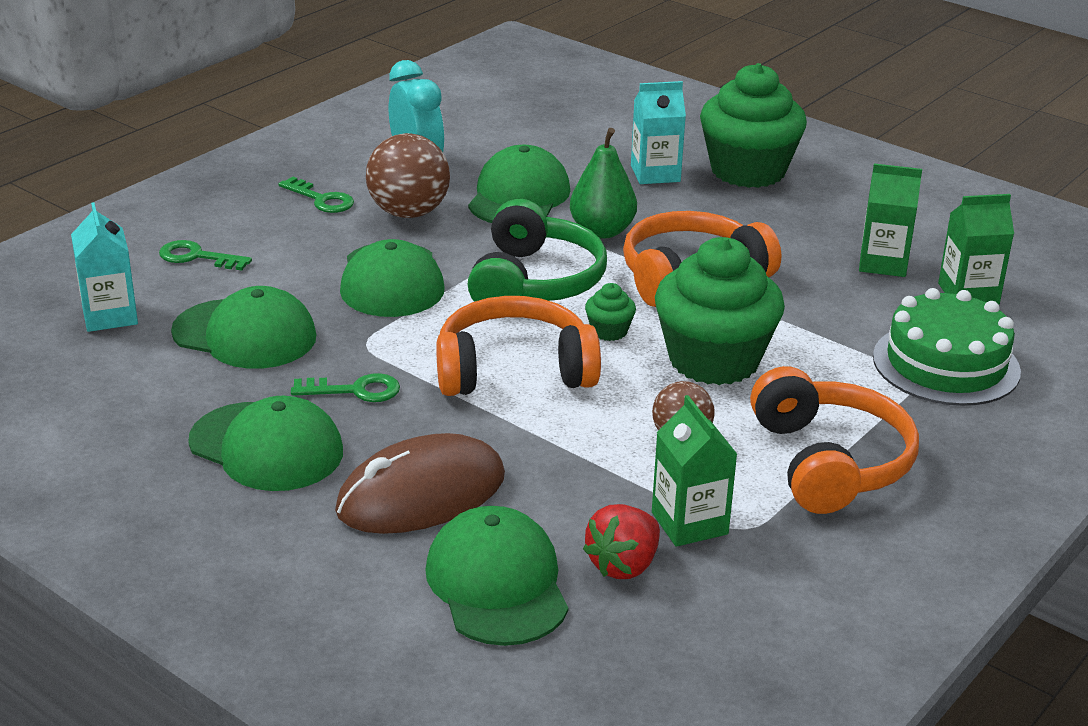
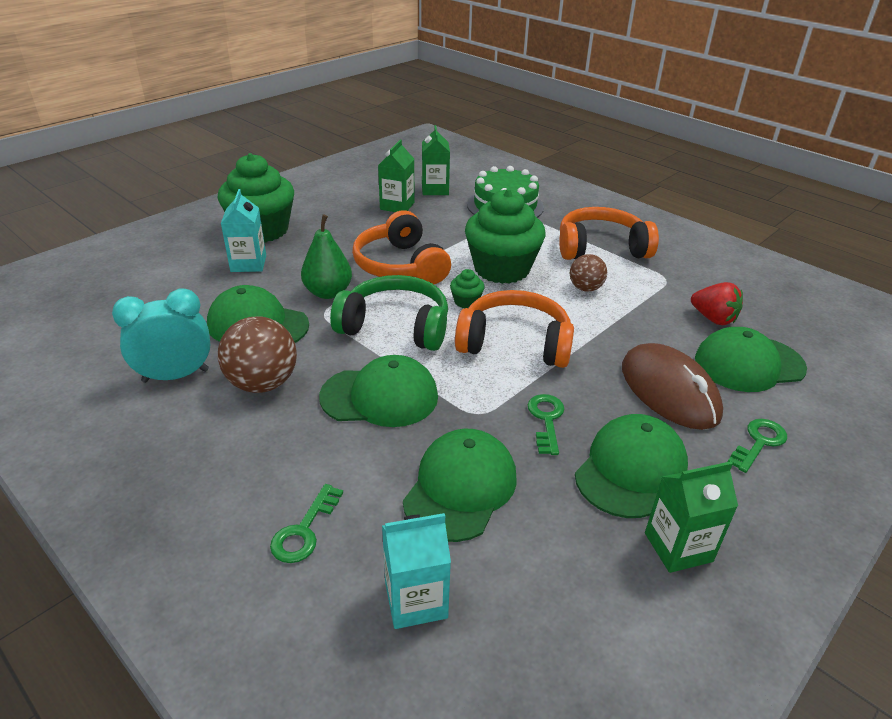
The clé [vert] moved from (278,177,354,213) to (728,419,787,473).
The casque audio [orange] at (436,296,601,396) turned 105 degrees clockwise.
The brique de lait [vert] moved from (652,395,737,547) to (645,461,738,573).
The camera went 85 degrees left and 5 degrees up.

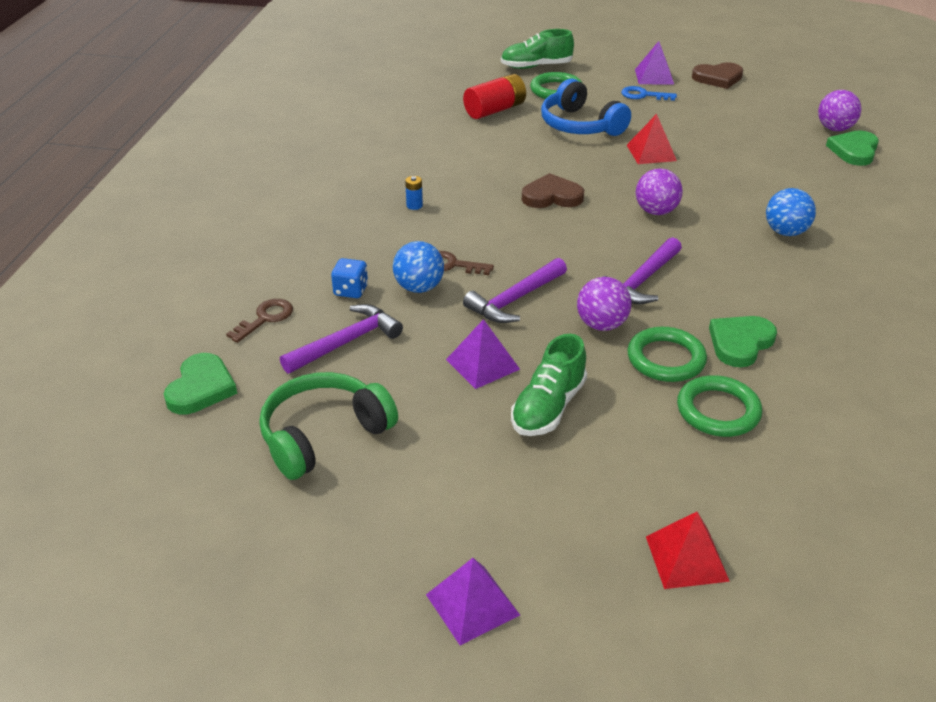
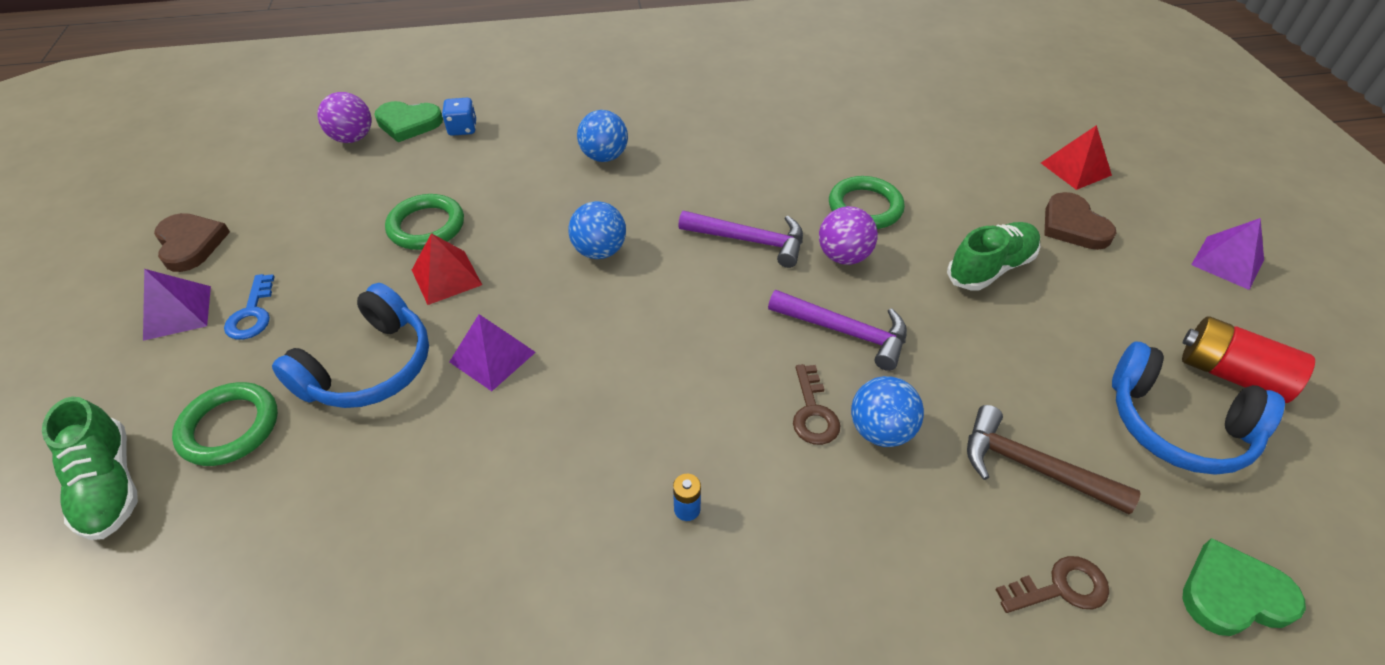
The pile [rouge] moved from (463,74,526,119) to (1182,316,1315,403).
The balle [violet] at (636,168,683,215) became the balle [bleu] at (568,201,626,259).
The cœur [marron] moved from (522,173,584,208) to (1044,192,1117,250).
The dé [bleu] moved from (331,258,368,298) to (442,98,476,136).
The clé [marron] at (226,299,293,343) turned 150 degrees clockwise.
The marteau [violet] at (280,304,403,374) became the marteau [marron] at (967,405,1141,514).
The cœur [vert] at (709,316,777,367) disappeared.
The pyramide [violet] moved from (446,319,520,389) to (449,314,536,391).
The chaussure [vert] at (511,334,587,436) turned 45 degrees counterclockwise.
The casque audio [vert] at (259,372,398,480) became the casque audio [bleu] at (1112,342,1285,474).
The anneau [vert] moved from (677,375,762,437) to (385,194,464,250).
The camera went 110 degrees left and 10 degrees up.

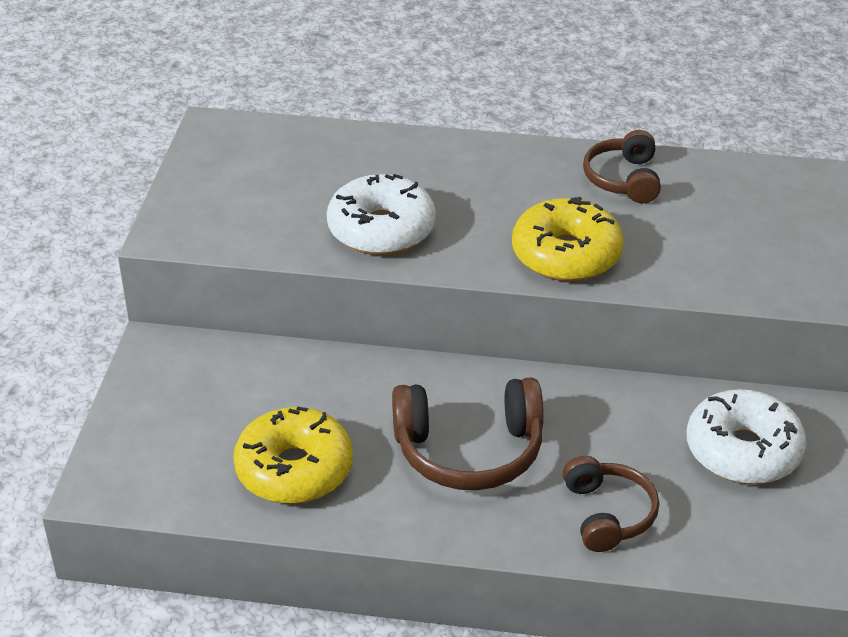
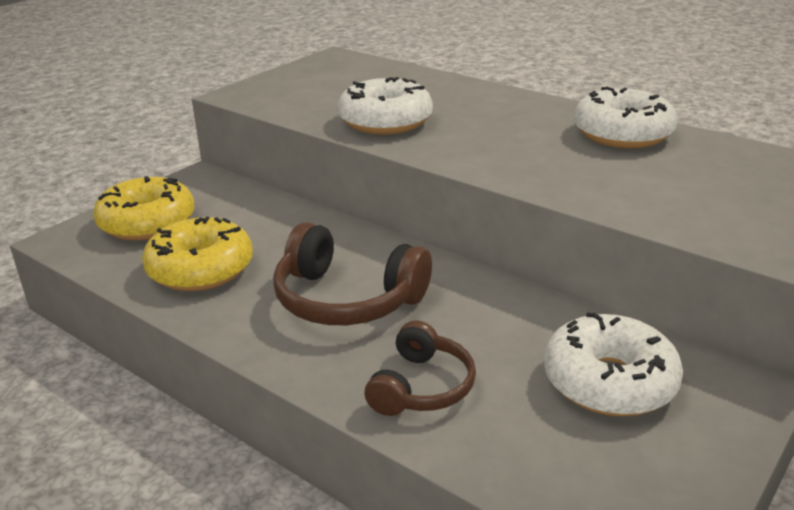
The casque audio [marron] at (583,130,661,203) was replaced by the beignet [blanc] at (574,87,677,148).
The beignet [jaune] moved from (512,197,624,281) to (93,176,195,241).
The camera went 30 degrees right and 10 degrees down.

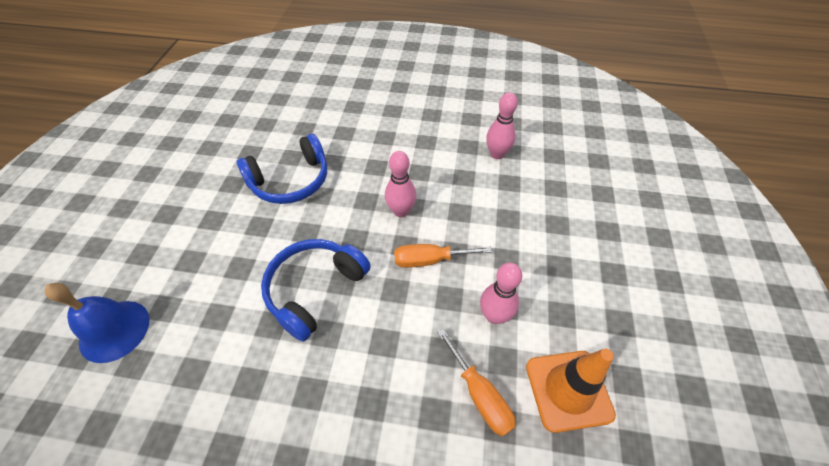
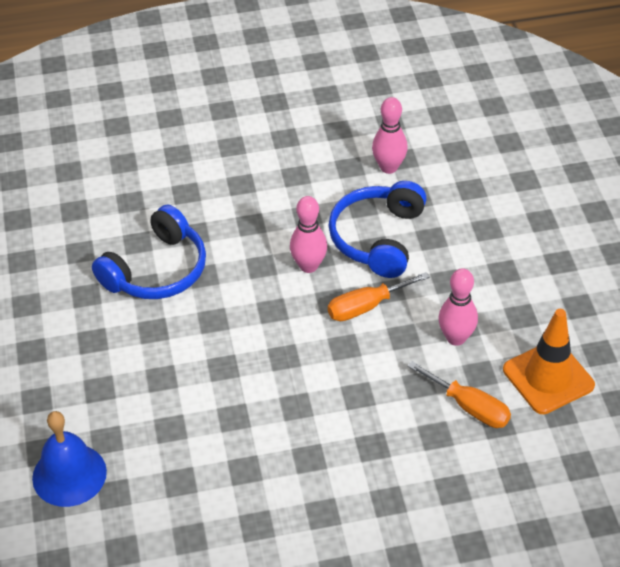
The casque audio [bleu] moved from (261,239,371,342) to (328,181,427,278).
The camera went 20 degrees left and 5 degrees down.

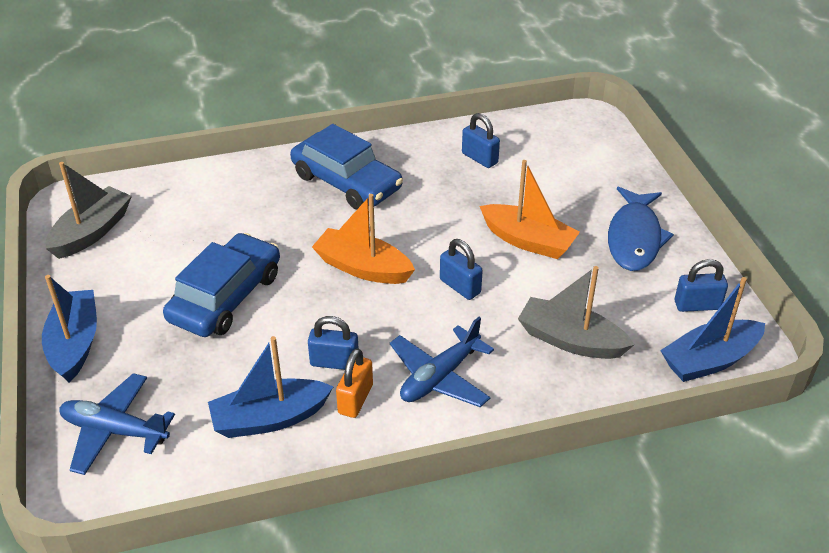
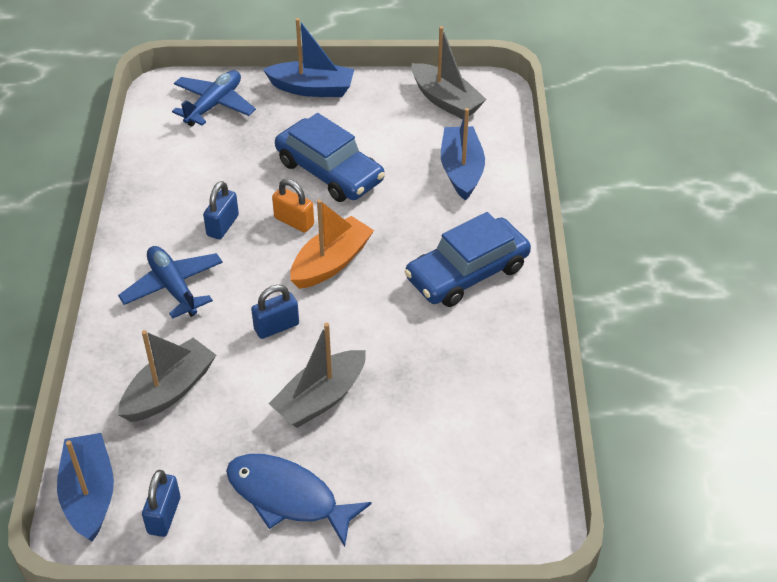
The cadenas [bleu] at (462,113,500,168) disappeared.
The bateau [orange] at (480,160,580,259) became the bateau [gris] at (269,323,366,428).
The bateau [bleu] moved from (208,336,334,438) to (441,108,485,201).
The cadenas [orange] moved from (336,348,373,418) to (272,179,314,233).
The camera went 105 degrees right and 5 degrees up.

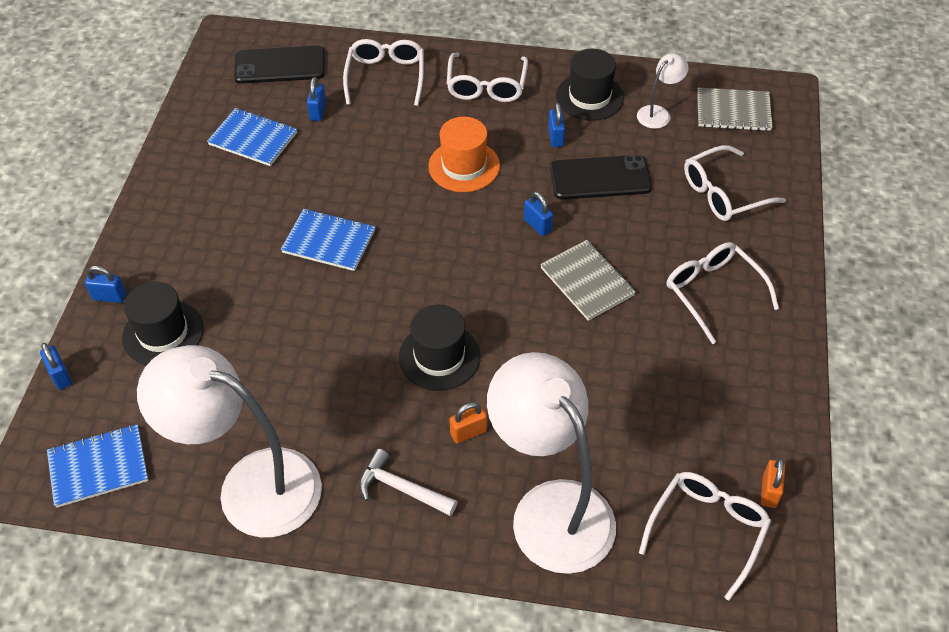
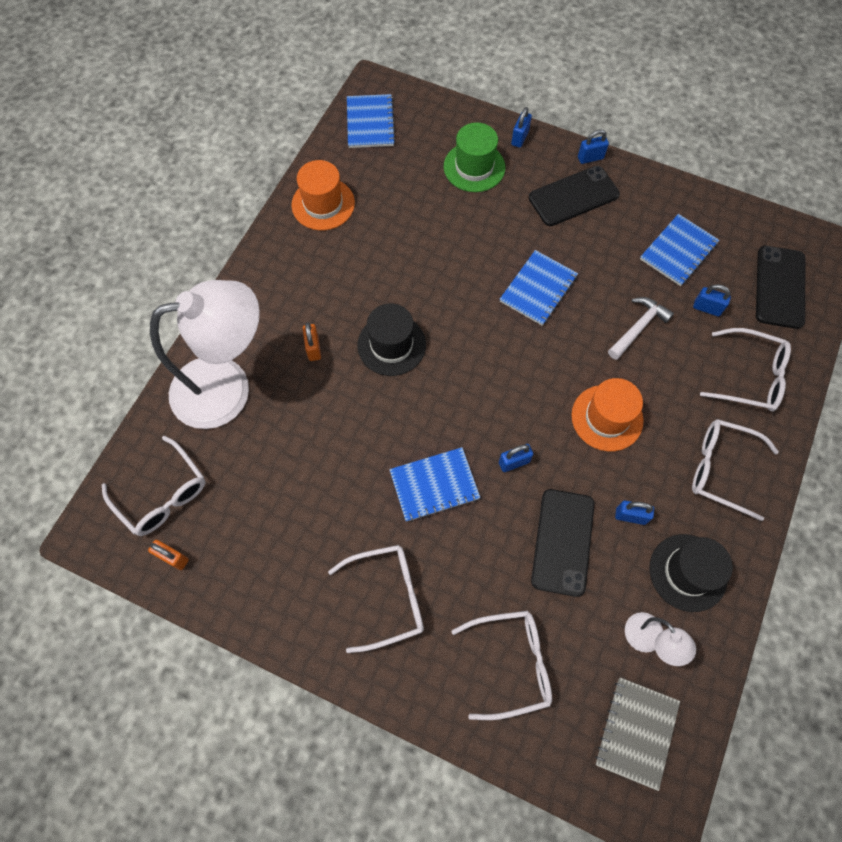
The lunettes [blanc] at (684,145,786,221) turned 90 degrees clockwise.
The carnet [gris] at (540,240,636,321) became the carnet [bleu] at (389,447,480,522).
The chapeau [noir] at (122,282,204,365) became the chapeau [vert] at (444,123,505,192).
The cadenas [bleu] moved from (40,343,72,390) to (578,129,609,164).
The lampe [blanc] at (137,345,322,538) was replaced by the chapeau [orange] at (291,160,355,230).
The marteau [blanc] moved from (359,449,457,516) to (608,297,674,360).
The téléphone [noir] at (529,166,620,226) appeared.
The camera went 105 degrees right and 15 degrees up.

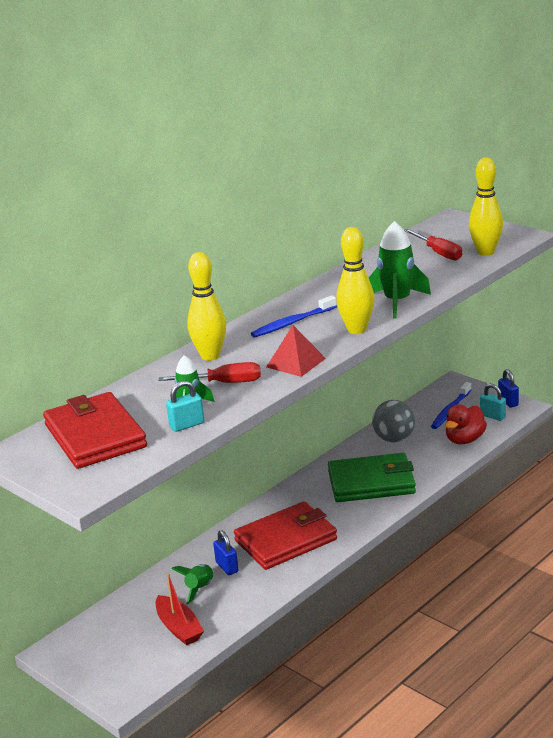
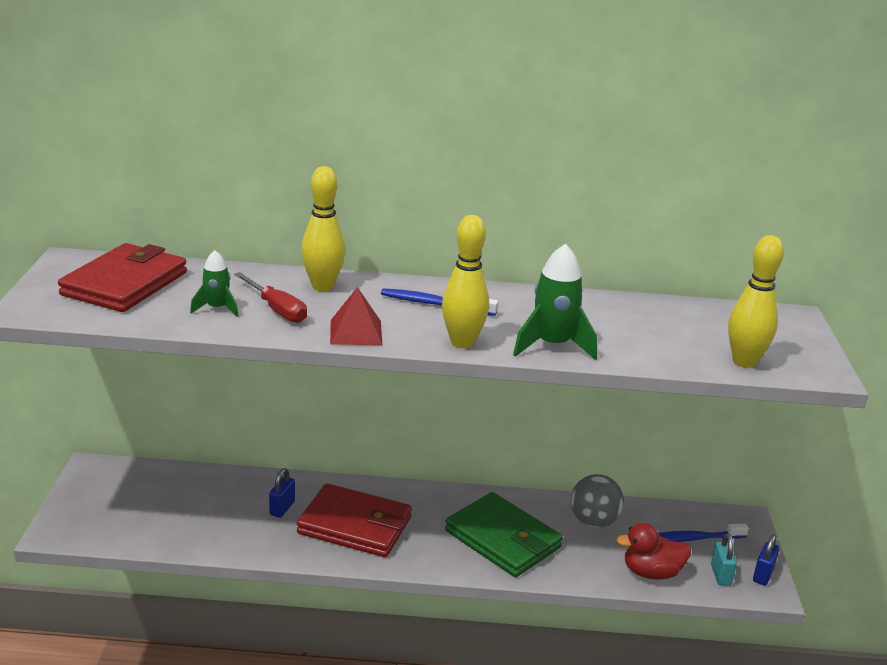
The tournevis [rouge] at (404,229,462,261) disappeared.
The cadenas [turquoise] at (166,380,204,432) disappeared.
The fusée [vert] at (171,564,214,604) disappeared.
The bateau [rouge] at (156,573,204,646) disappeared.
The camera went 45 degrees right and 0 degrees up.

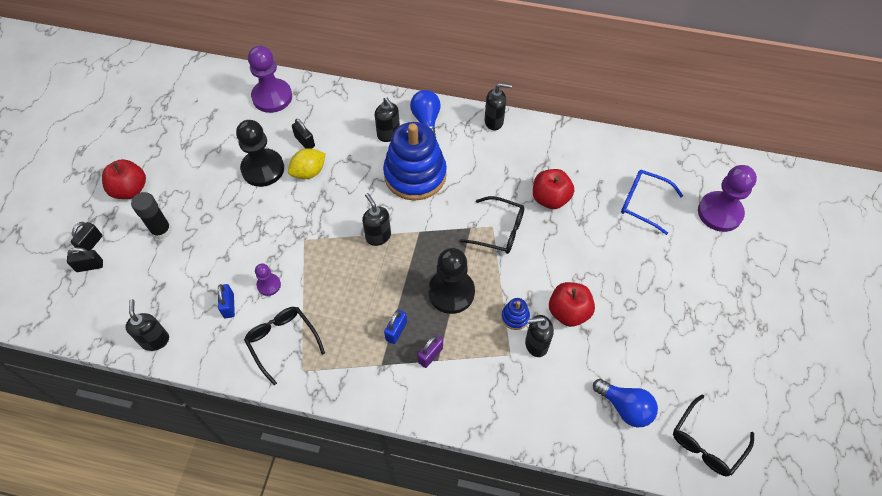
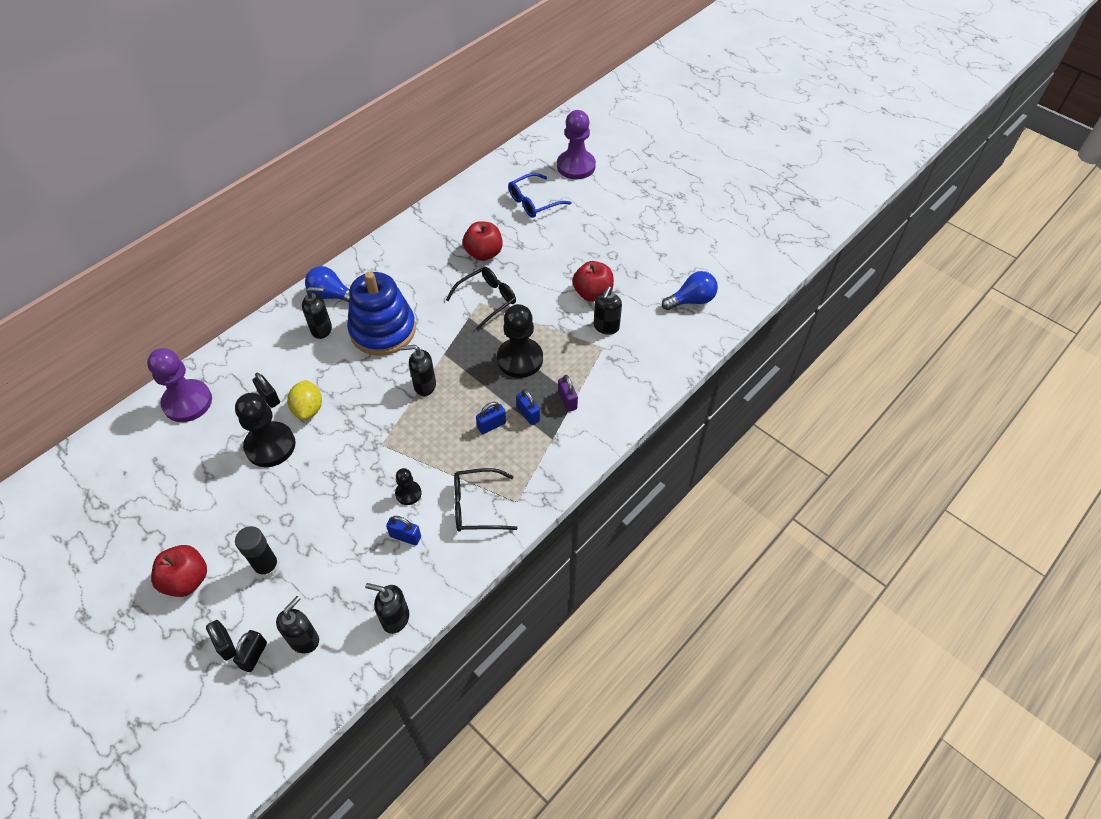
The distributeur de savon [noir] moved from (484,83,512,131) to (276,596,319,654).
The cadenas [noir] at (292,119,315,149) turned 60 degrees clockwise.
The pion [violet] at (255,263,281,296) became the pion [noir] at (395,468,421,505).
The jouet à empiler [bleu] at (501,298,530,330) disappeared.
The lunettes [noir] at (673,394,754,476) disappeared.
The cadenas [bleu] at (476,402,506,434) appeared.
The camera went 60 degrees left and 5 degrees down.

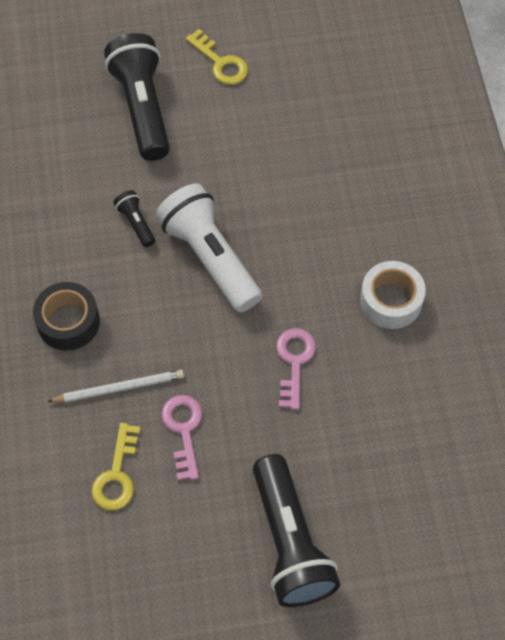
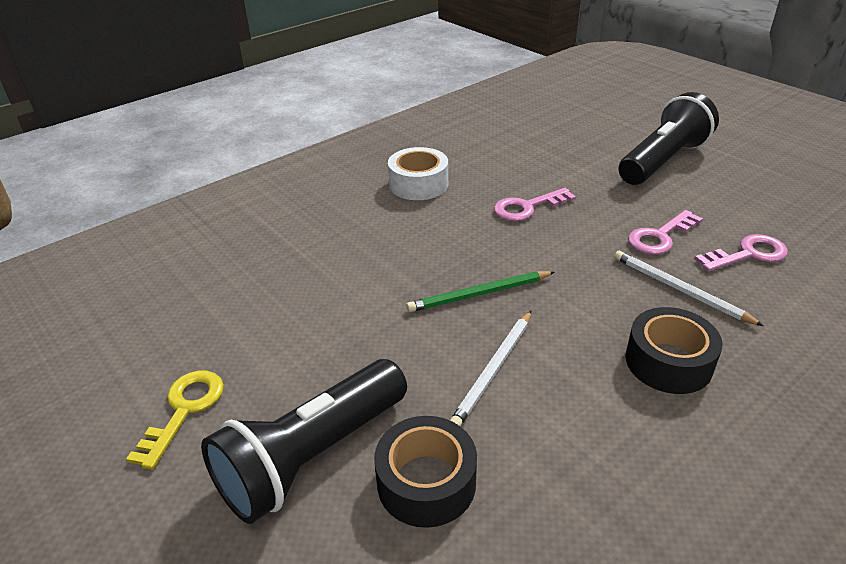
The lampe de poche [blanc] at (156,183,262,313) was replaced by the crayon [vert] at (406,271,554,312).
The lampe de poche [noir] at (113,190,155,247) was replaced by the crayon [blanc] at (450,311,531,426).
The clé [jaune] at (91,423,140,510) became the clé [rose] at (694,234,788,272).
The ruban adhésif [noir] at (374,416,477,528) appeared.
The camera went 120 degrees left and 25 degrees down.

